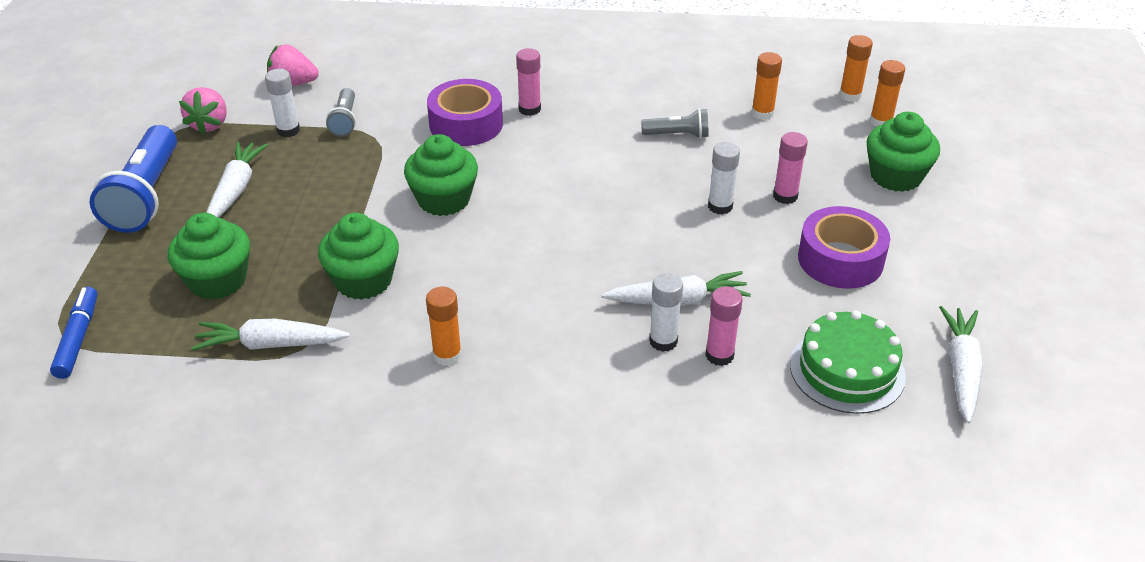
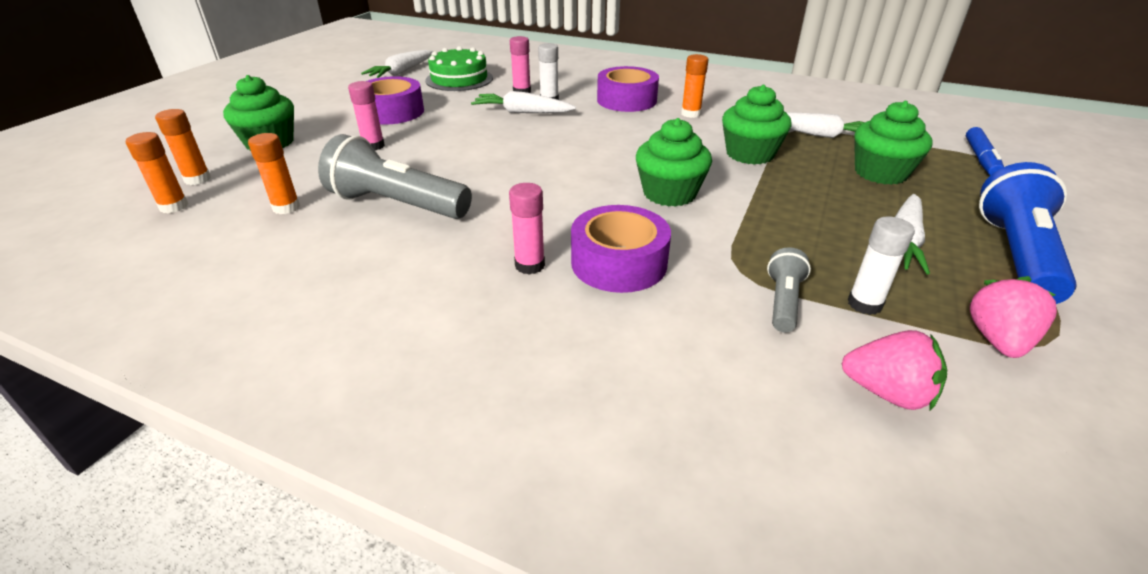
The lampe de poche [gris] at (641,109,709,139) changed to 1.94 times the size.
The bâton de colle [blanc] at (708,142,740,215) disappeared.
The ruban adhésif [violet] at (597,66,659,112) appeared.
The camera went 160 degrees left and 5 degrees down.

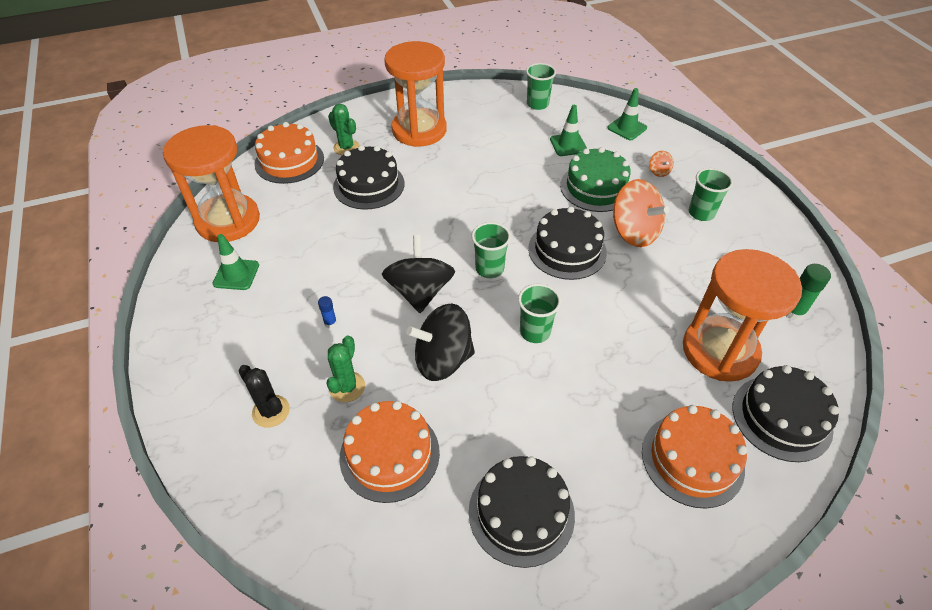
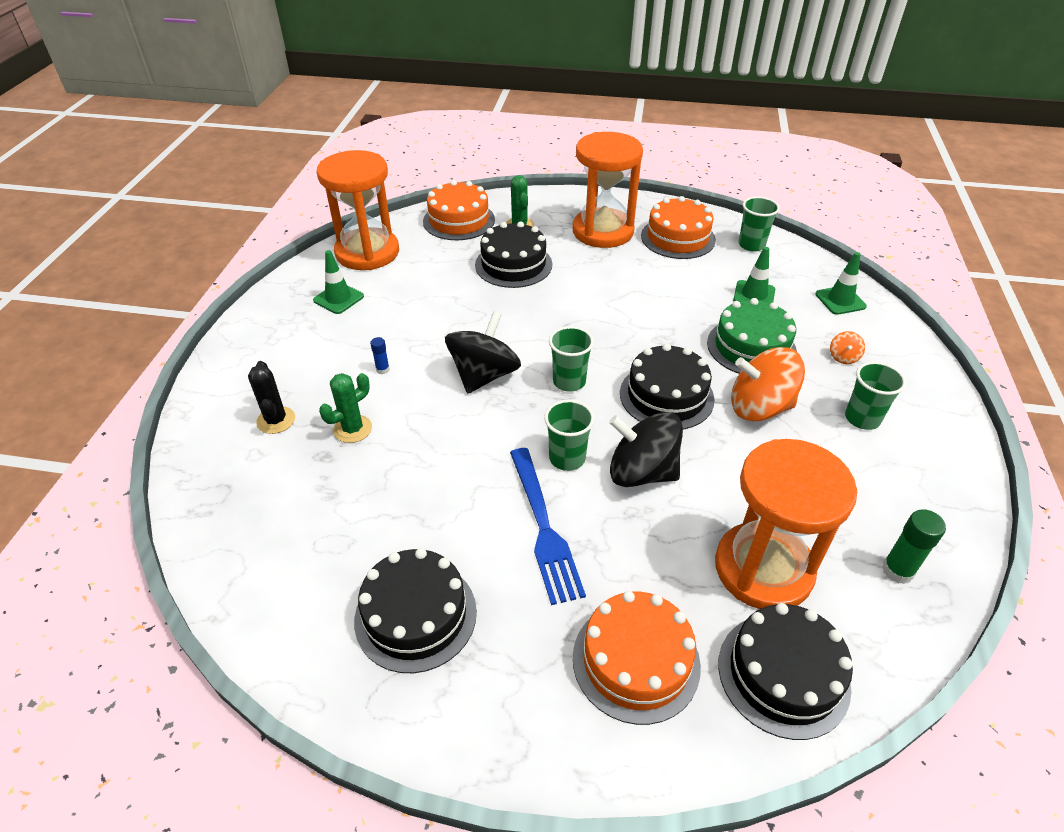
The toupie [orange] at (613,179,669,247) turned 105 degrees clockwise.
The toupie [noir] moved from (406,303,475,381) to (609,412,683,487).
The gâteau [orange] moved from (339,401,440,503) to (641,196,716,259).
The fourchette [bleu] at (510,448,586,605) appeared.
The camera went 30 degrees right and 5 degrees down.

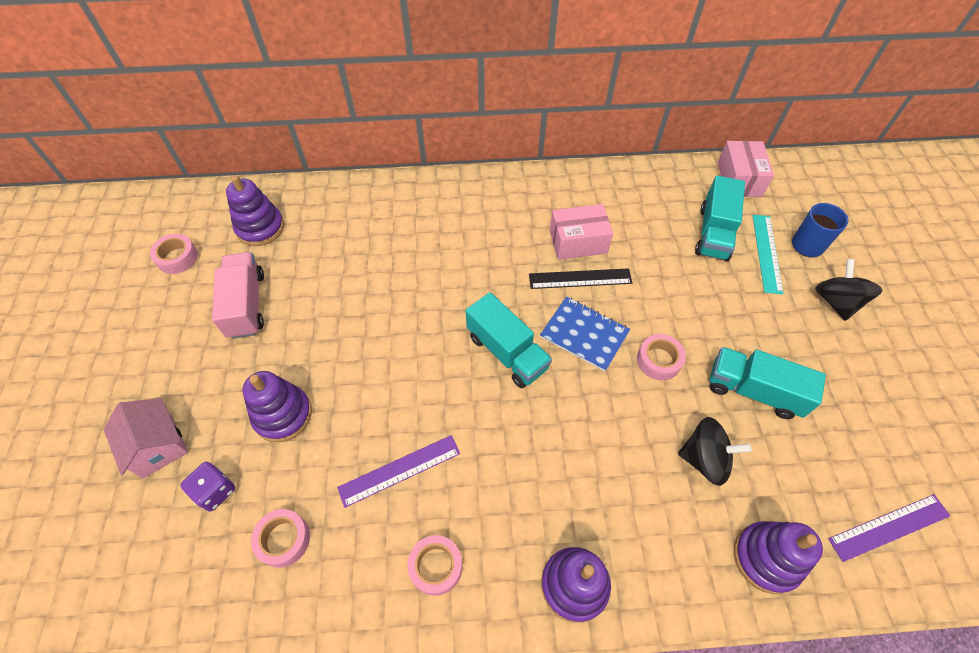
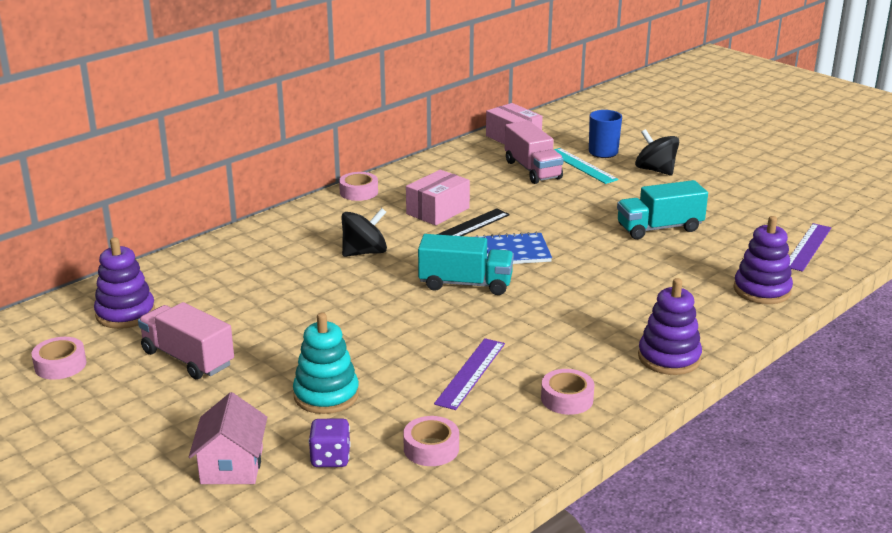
The camion [turquoise] at (695,176,745,261) became the camion [rose] at (505,121,564,184).
The ruban adhésif [rose] moved from (637,334,686,380) to (339,172,378,201).
The jouet à empiler [violet] at (243,371,312,442) became the jouet à empiler [turquoise] at (293,313,359,414).
The maison [rose] at (104,398,188,478) turned 75 degrees clockwise.
The toupie [noir] moved from (678,417,752,486) to (342,208,387,257).
The camera went 40 degrees left and 30 degrees down.

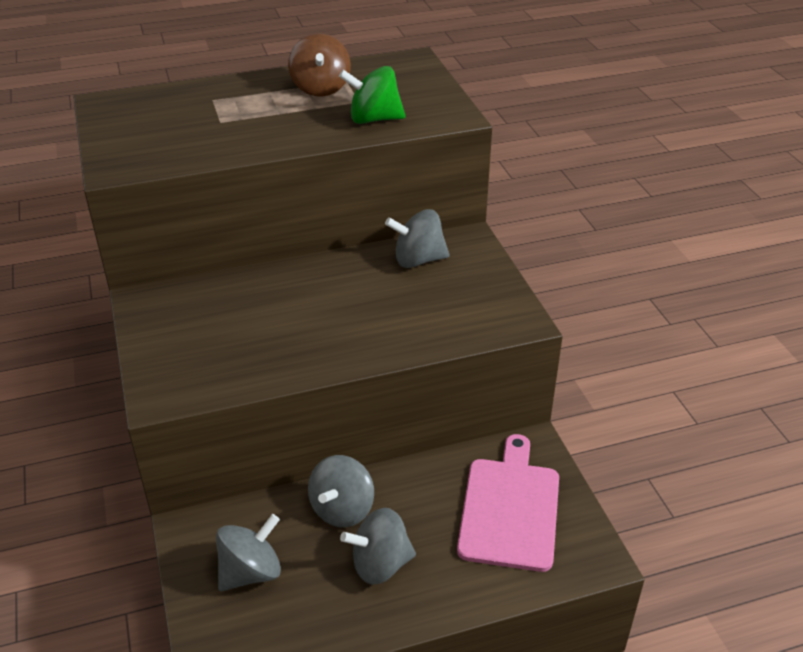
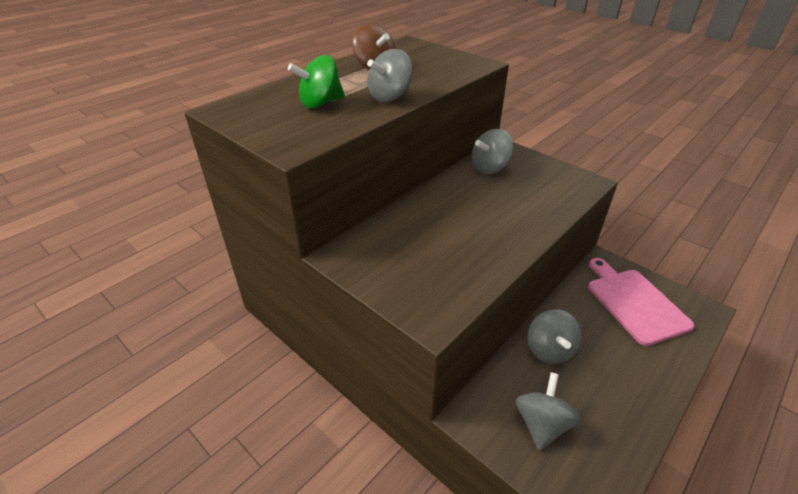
The toupie [vert] moved from (339,66,406,124) to (288,55,345,108).
The toupie [gris] moved from (340,508,416,585) to (367,49,413,102).
The camera went 30 degrees left and 0 degrees up.

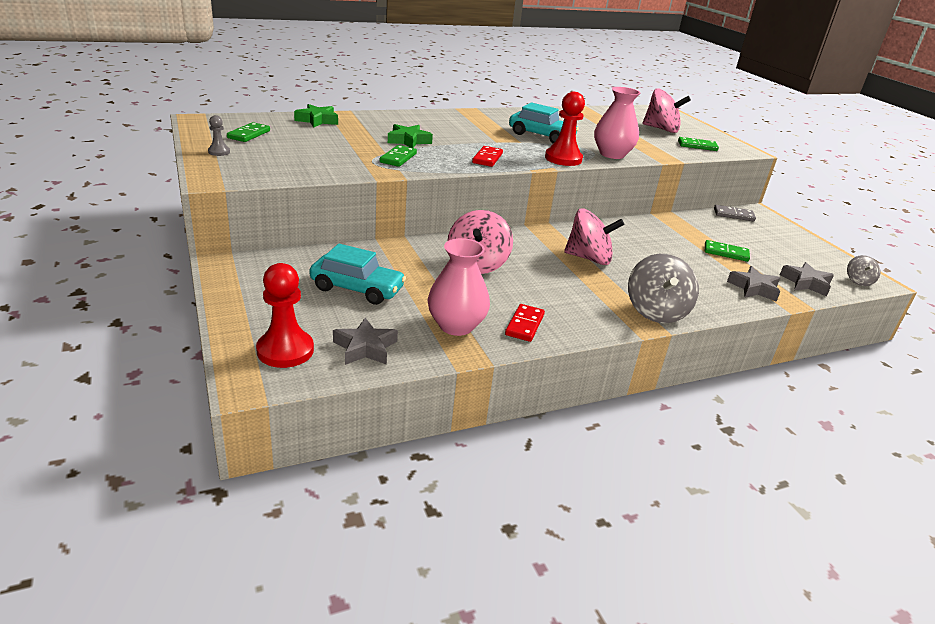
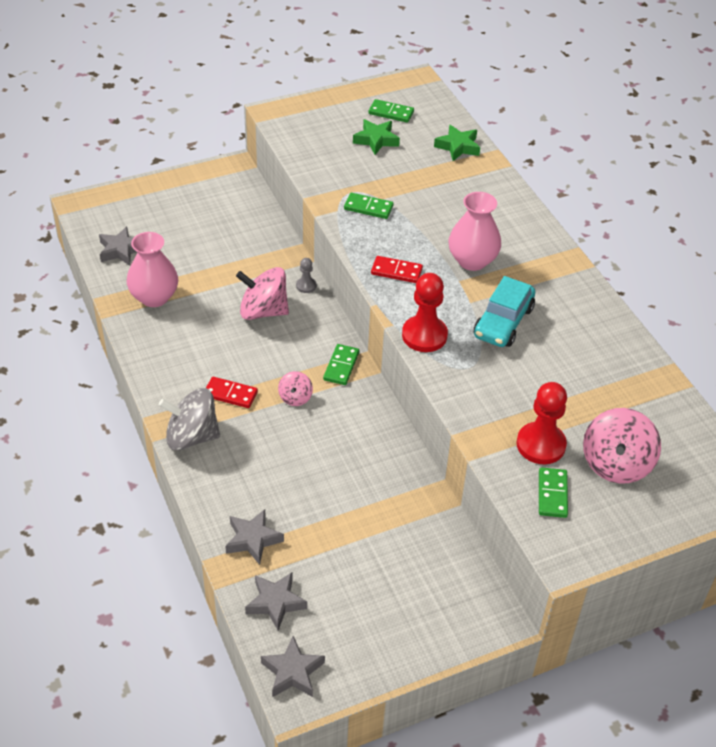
The vase [rose] moved from (594,87,640,159) to (448,192,501,271).
The pion [gris] moved from (208,115,230,156) to (296,258,316,293).
The étoile [vert] moved from (388,124,433,148) to (353,119,400,155).
The domino [gris] at (714,205,756,222) disappeared.
The toupie [rose] at (564,208,624,265) changed to 0.52 times the size.
The domino [vert] moved from (705,240,750,262) to (323,344,359,385).
The voiture [turquoise] at (309,244,406,305) disappeared.
The toupie [gris] at (847,255,880,286) was replaced by the étoile [gris] at (261,636,325,697).
The pion [rouge] moved from (256,263,314,368) to (517,382,567,464).
The domino [rouge] moved from (505,304,545,342) to (206,377,258,408).
The camera went 90 degrees right and 15 degrees up.

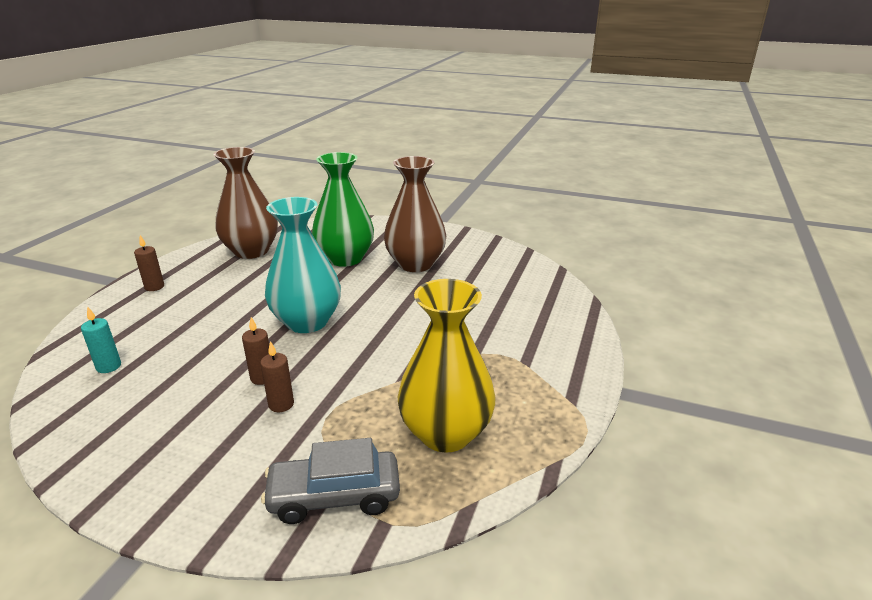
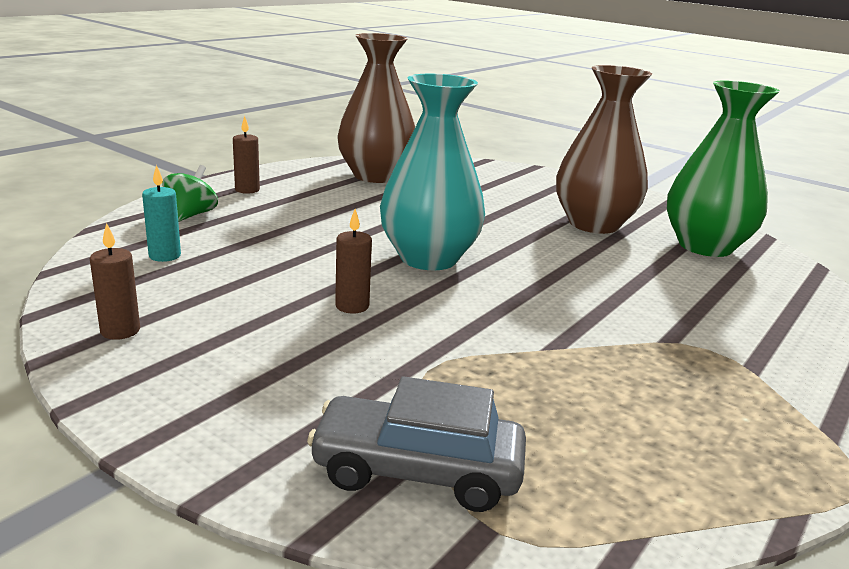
The vase [vert] moved from (312,152,374,267) to (667,81,780,257).
The vase [jaune] at (398,279,496,453) disappeared.
The bougie [marron] moved from (260,341,294,412) to (90,223,140,340).
The toupie [vert] at (162,165,218,222) appeared.
The camera went 15 degrees right and 5 degrees down.

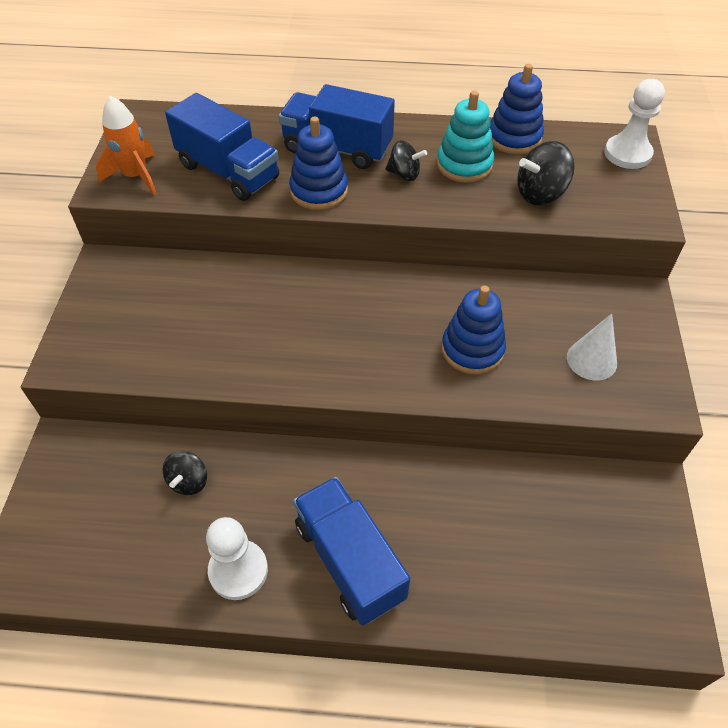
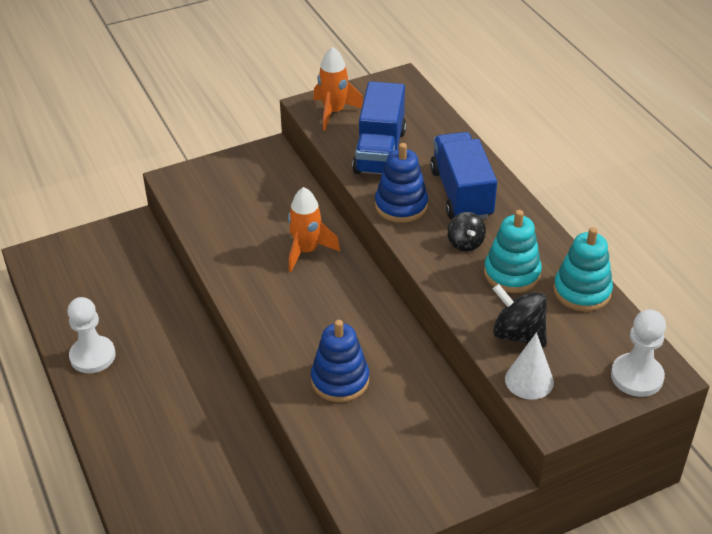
The jouet à empiler [bleu] at (490,64,544,154) became the jouet à empiler [turquoise] at (553,227,613,311).
The cône [blanc] moved from (567,313,617,381) to (505,332,554,400).
The toupie [noir] at (163,451,207,495) disappeared.
The camion [bleu] at (293,477,410,626) disappeared.
The fusée [orange] at (288,187,340,272) appeared.
The camera went 60 degrees right and 10 degrees down.

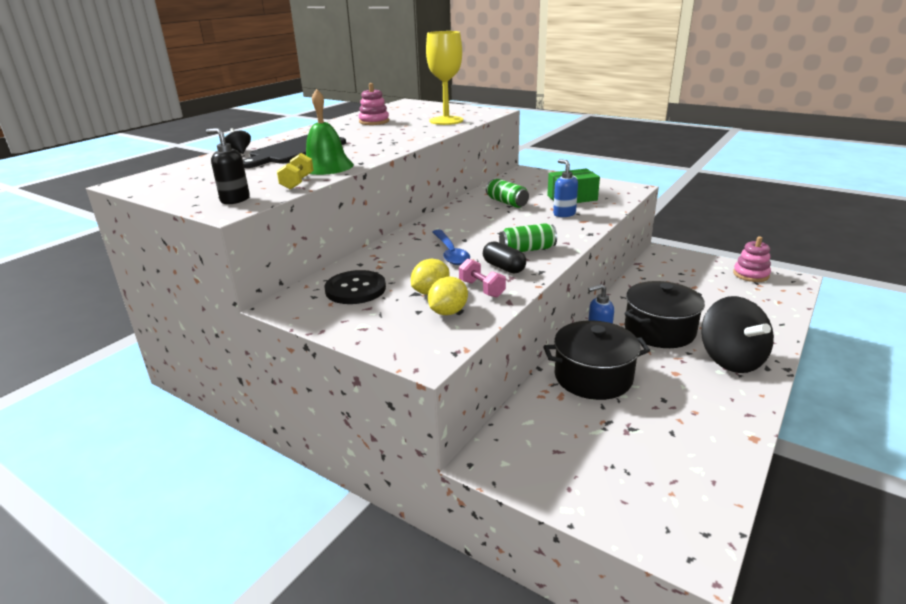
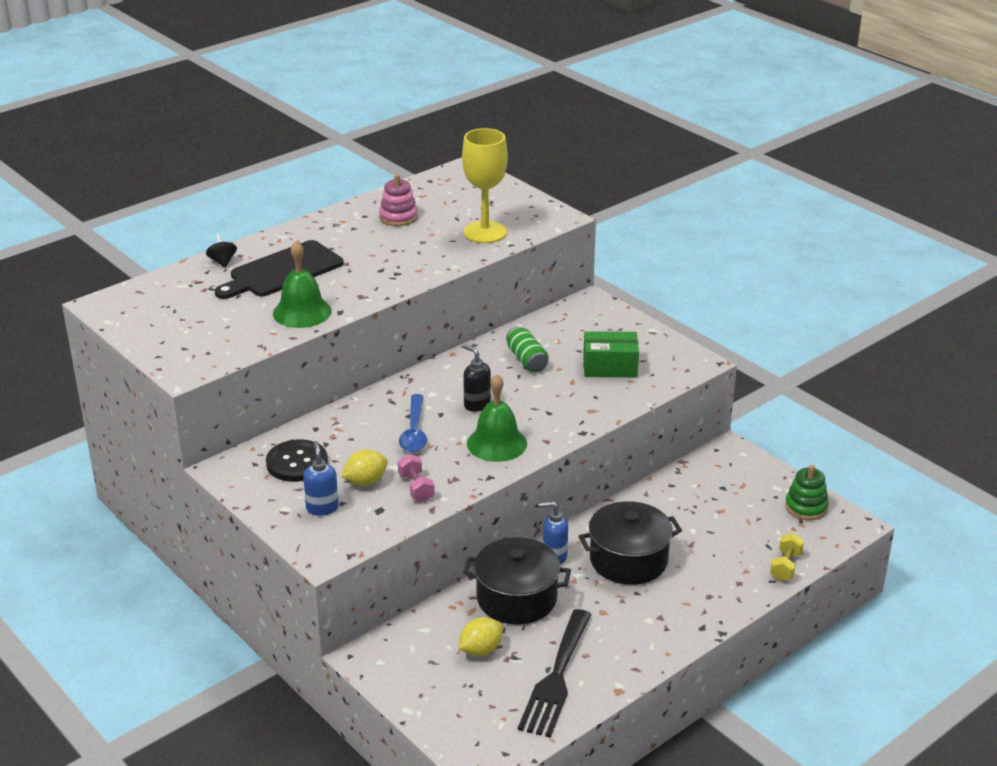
The distributeur de savon [noir] moved from (206,128,250,204) to (463,344,491,412).
The haltère [jaune] moved from (277,153,314,190) to (770,533,804,581).
The distributeur de savon [bleu] moved from (553,159,578,217) to (303,441,339,516).
The canette [vert] at (499,223,557,252) was replaced by the cloche [vert] at (467,374,527,462).
The jouet à empiler [rose] at (733,236,771,282) became the jouet à empiler [vert] at (785,465,829,520).
The gélule [noir] at (483,241,526,274) disappeared.
The citron [jaune] moved from (428,277,468,315) to (458,617,503,656).
The toupie [noir] at (701,296,774,373) disappeared.
The fourchette [noir] at (518,609,592,738) appeared.
The camera went 15 degrees right and 5 degrees up.

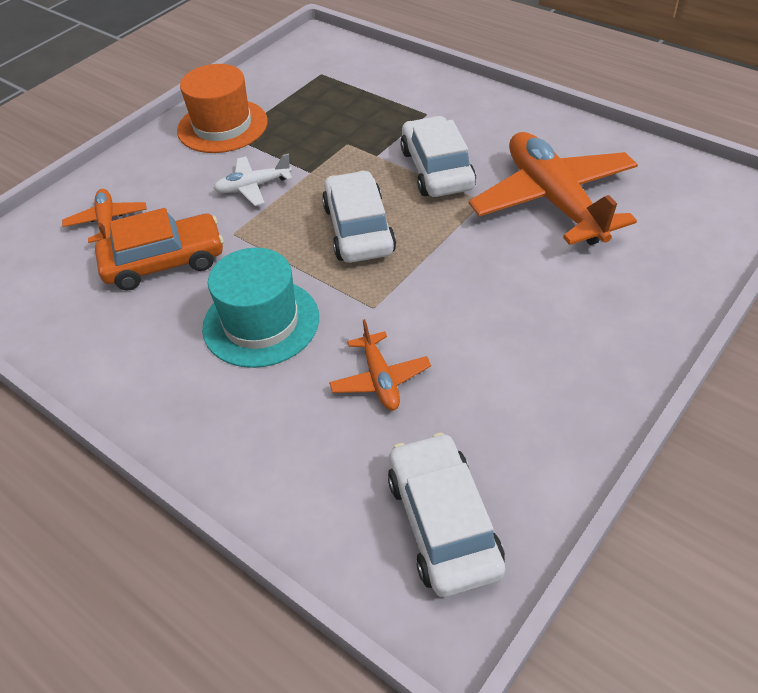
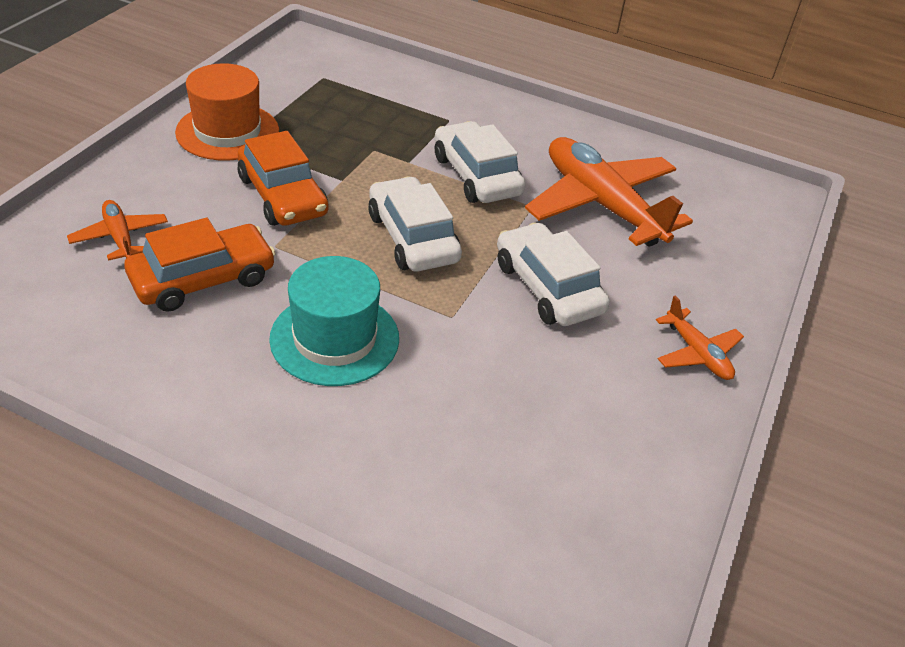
The avion [blanc] at (213,153,292,206) was replaced by the voiture [orange] at (237,131,328,226).
The avion [orange] moved from (329,319,431,411) to (656,296,744,380).
The voiture [blanc] moved from (388,433,505,597) to (497,223,610,326).
The camera went 20 degrees left and 5 degrees down.

